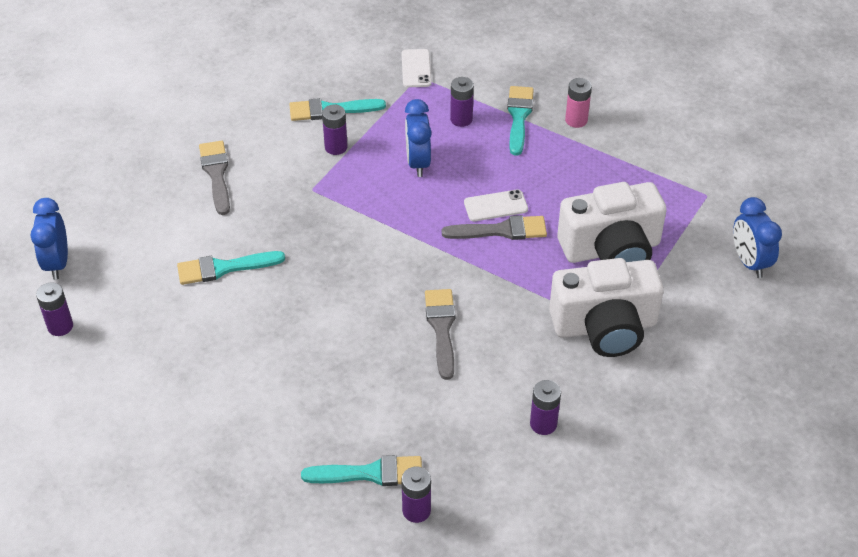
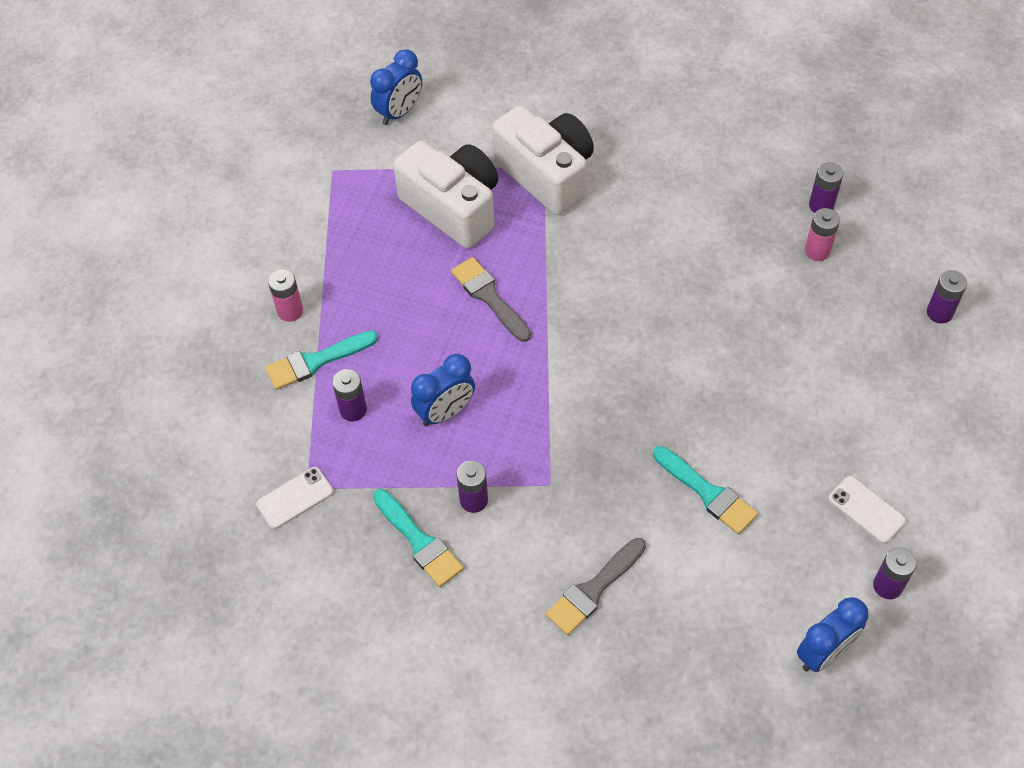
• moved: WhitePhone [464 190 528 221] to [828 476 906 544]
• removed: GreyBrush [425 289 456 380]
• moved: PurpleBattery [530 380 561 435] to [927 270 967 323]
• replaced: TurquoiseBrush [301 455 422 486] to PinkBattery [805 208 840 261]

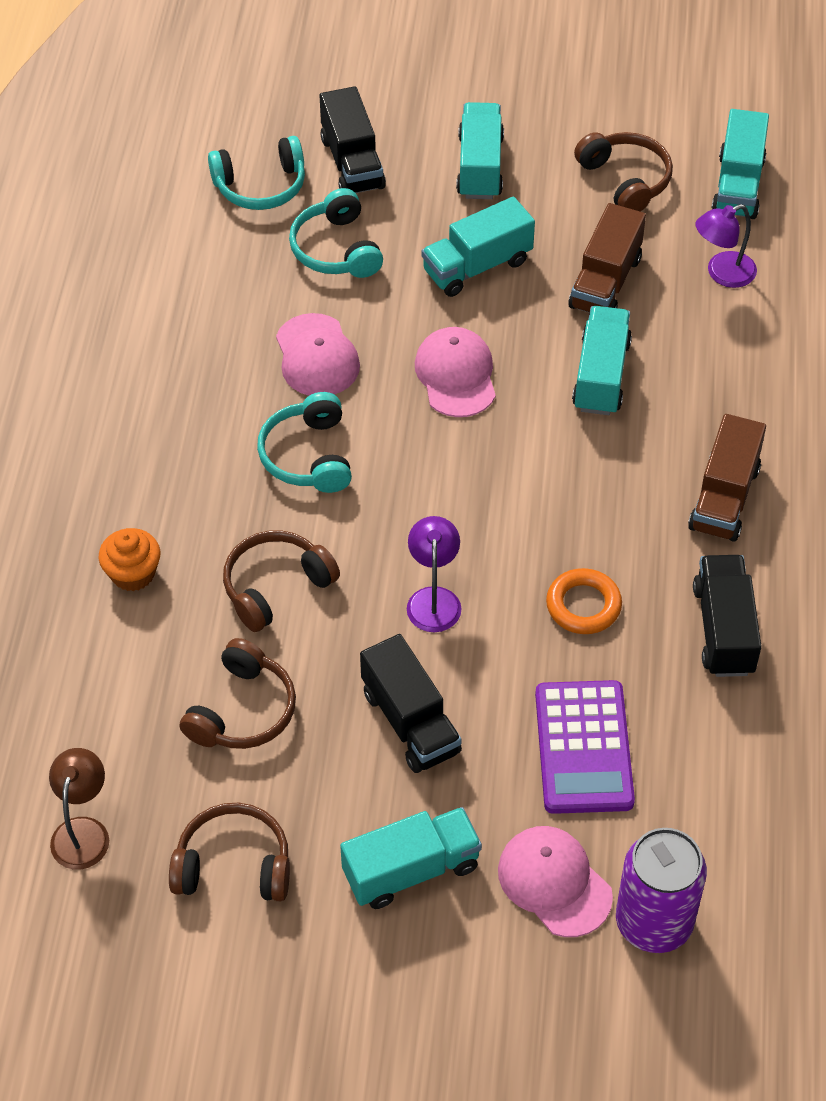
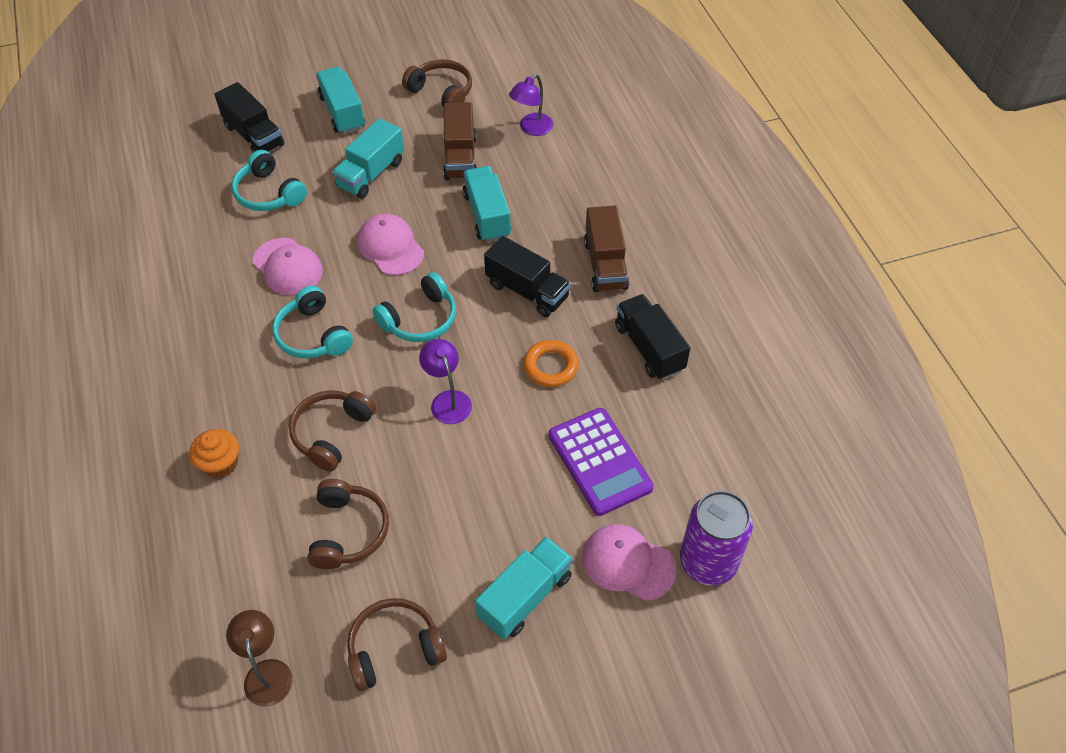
• removed: TurquoiseTruck [711 109 769 219]
• moved: TurquoiseHeadphones [208 136 305 210] to [373 272 456 342]
• moved: BlackTruck [360 634 462 773] to [484 236 571 317]

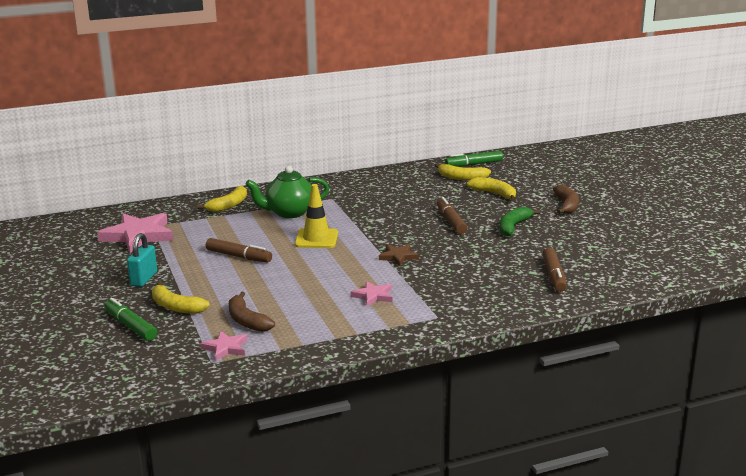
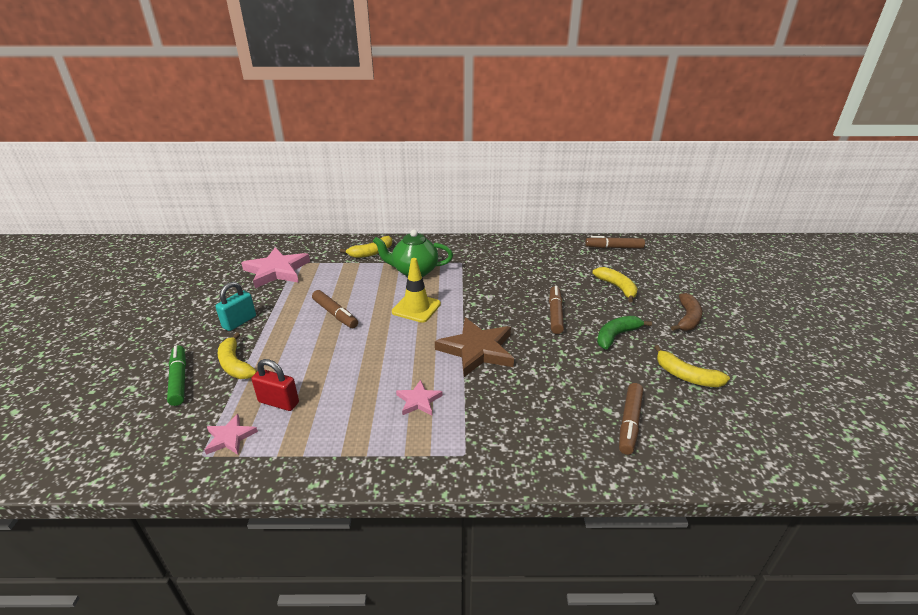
• recoloured: GreenMarker [445 151 503 167] to BrownMarker [585 236 645 249]
• moved: YellowBanana [435 163 491 181] to [654 345 730 387]
• resized: BrownStar [379 244 419 266] = [435 318 514 377] x1.95
• replaced: BrownBanana [229 292 275 332] to RedPadlock [251 359 299 411]

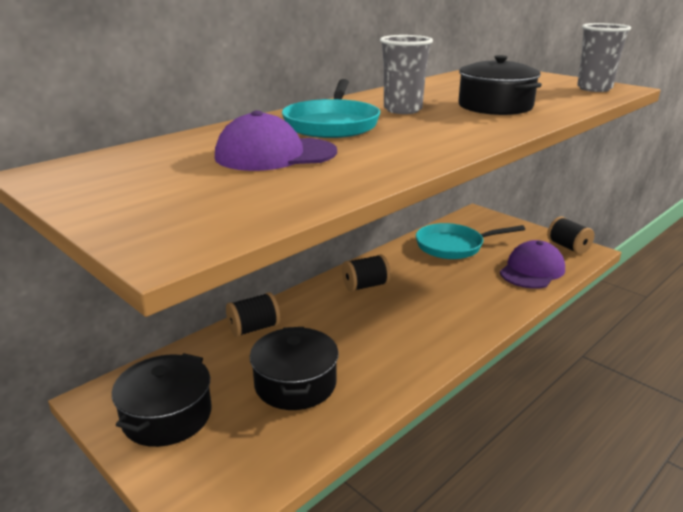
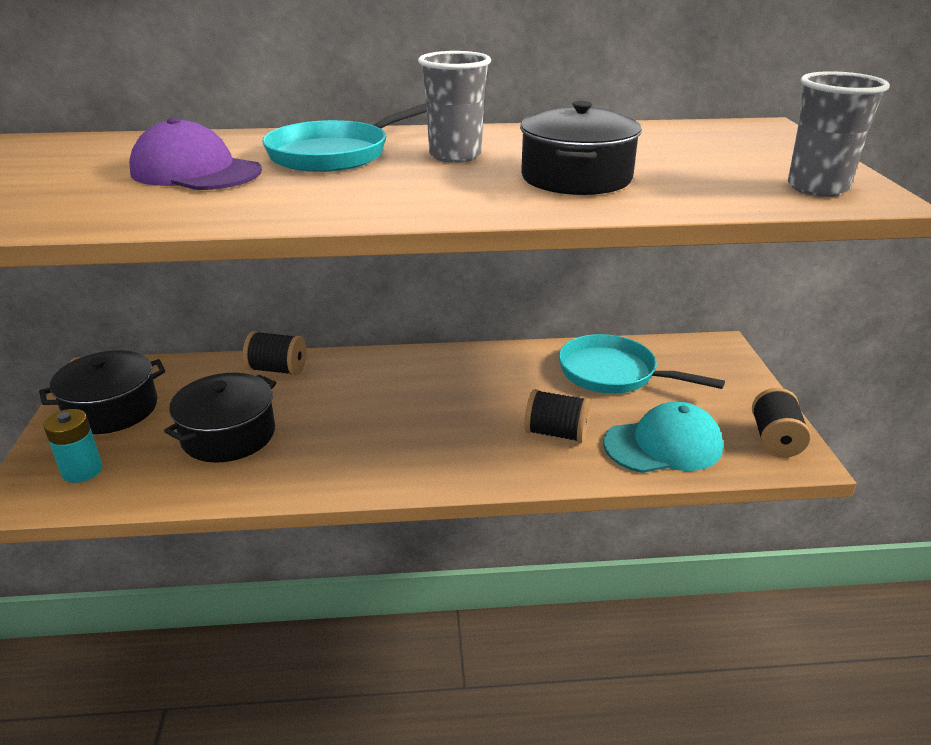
• recoloured: PurpleCap [500 240 565 289] to TurquoiseCap [603 402 723 473]
• moved: BlackSpool [342 254 391 292] to [524 389 591 443]
• added: TurquoiseBattery [43 409 102 483]

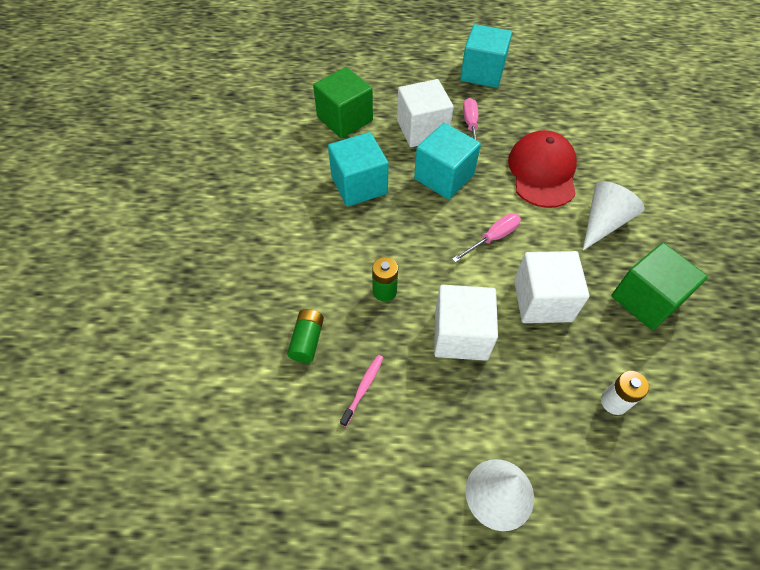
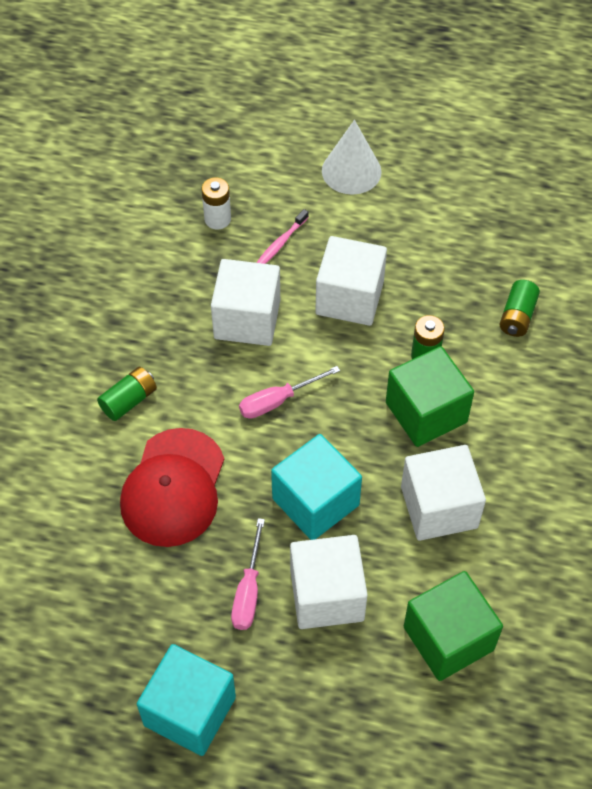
• recoloured: TurquoiseCube [328 132 389 207] to WhiteCube [401 445 486 541]
• replaced: WhiteCone [583 181 645 250] to GreenBattery [97 367 157 421]
• moved: GreenCube [611 243 708 330] to [386 346 474 447]
• moved: PinkToothbrush [340 355 383 427] to [256 209 309 264]

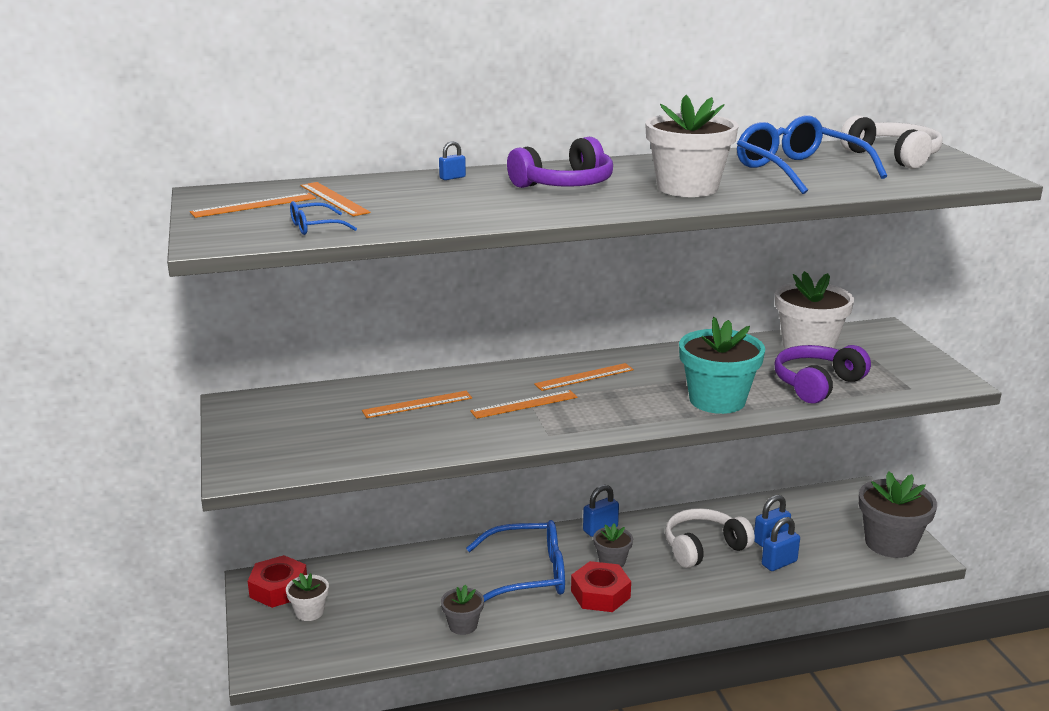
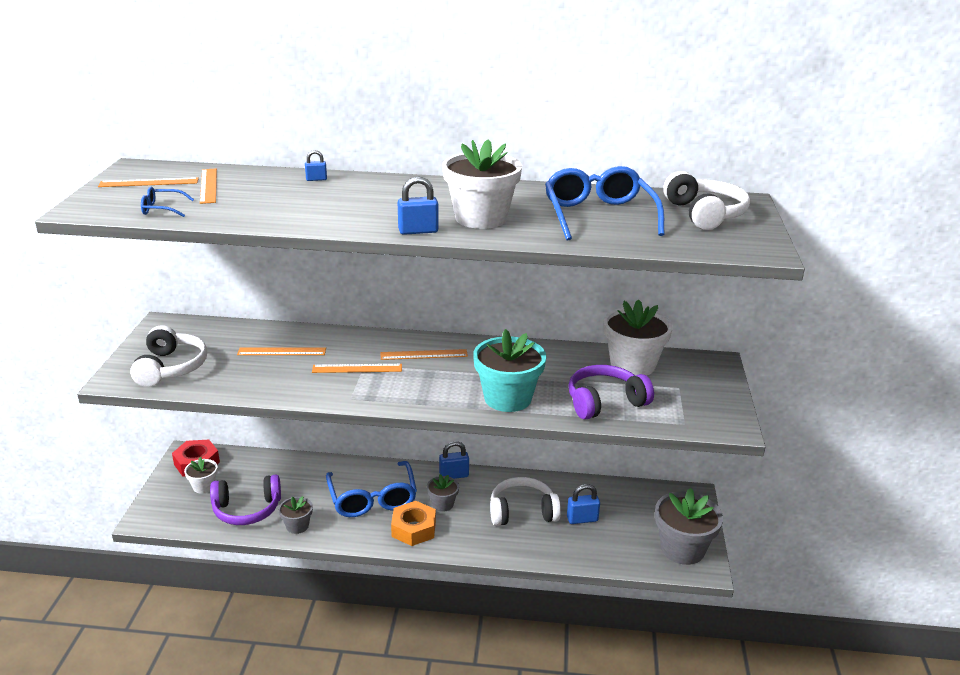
• moved: PurpleHeadphones [507 137 613 188] to [210 475 281 525]
• moved: BluePadlock [762 517 800 571] to [398 177 438 235]
• turned: BlueGlasses [466 520 565 602] = [326 461 417 517] 60 degrees clockwise
• recoloured: RedNut [571 561 631 612] to OrangeNut [391 501 436 546]
• added: WhiteHeadphones [130 325 207 387]

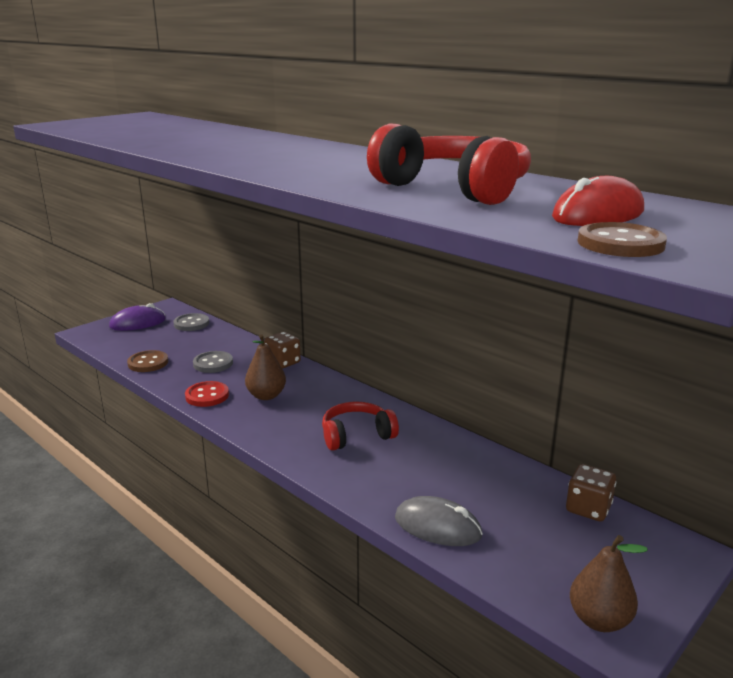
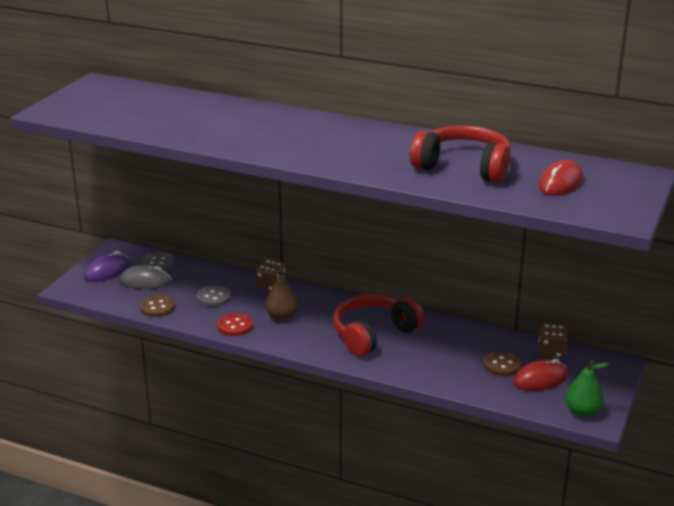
• moved: BrownButton [578 222 667 257] to [483 351 522 376]
• resized: RedHeadphones [322 402 399 451] = [333 294 424 356] x1.53
• moved: GreyMouse [395 496 483 546] to [120 265 171 289]
• recoloured: BrownPear [570 535 648 632] to GreenPear [565 360 609 417]
• added: RedMouse [513 359 568 391]

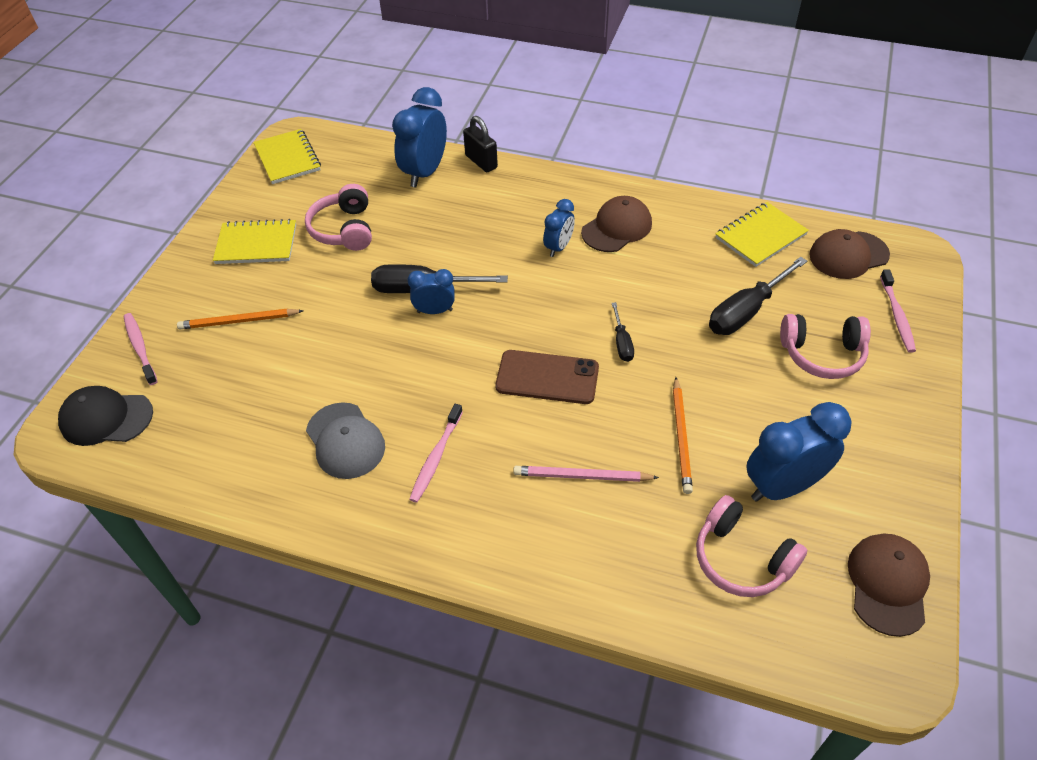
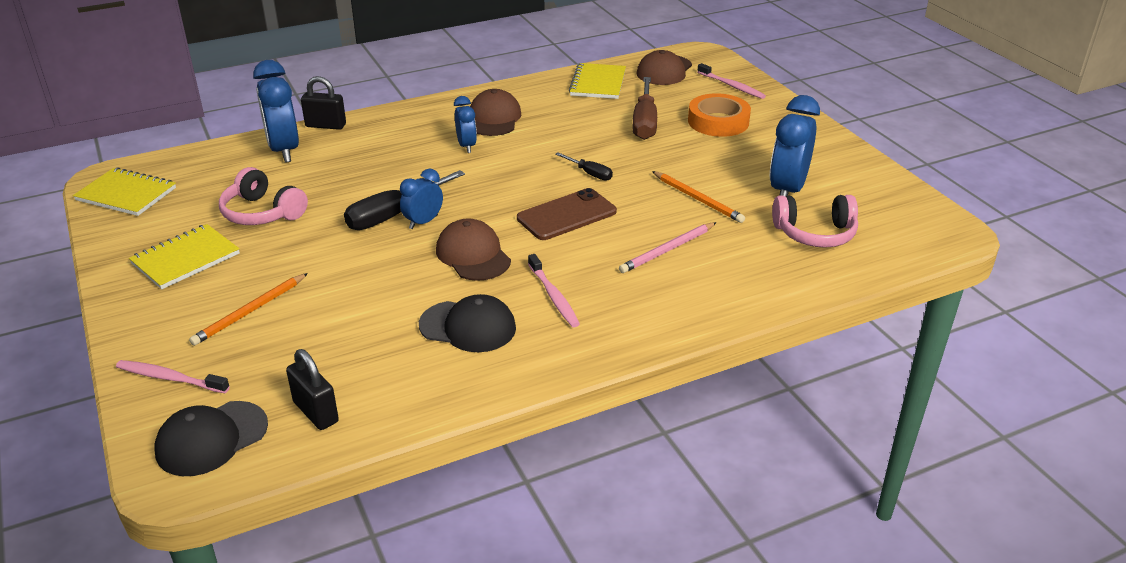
• recoloured: BlackScrewdriver [709 257 807 335] to BrownScrewdriver [632 77 657 140]
• replaced: PinkHeadphones [780 314 871 379] to OrangeTape [688 93 751 137]
• recoloured: GreyCap [306 402 385 479] to BlackCap [419 294 516 352]
• moved: BrownCap [848 534 930 637] to [436 218 511 281]
• added: BlackPadlock [286 349 339 430]

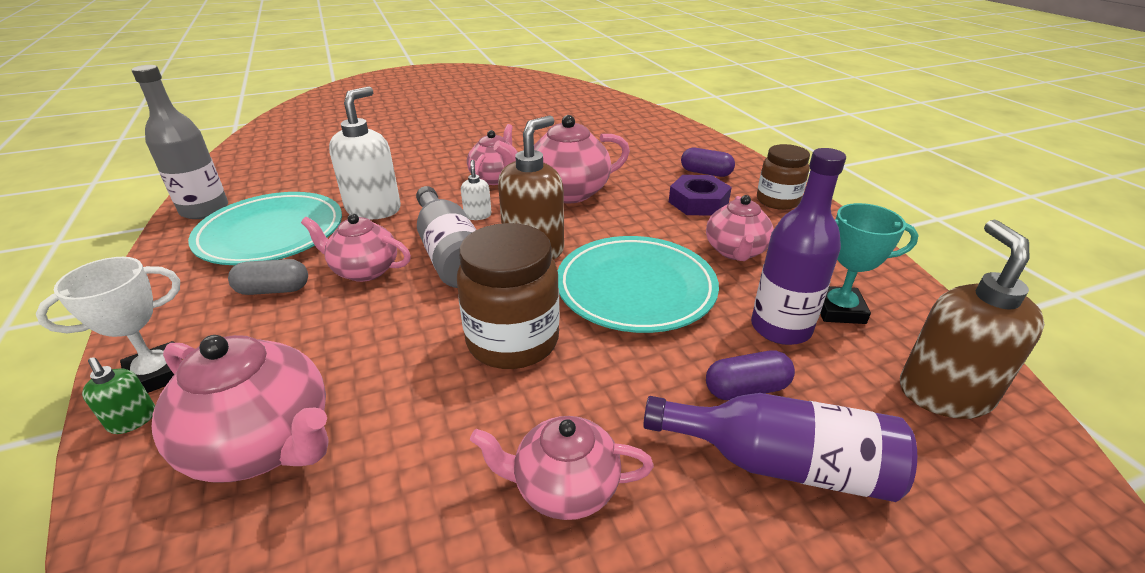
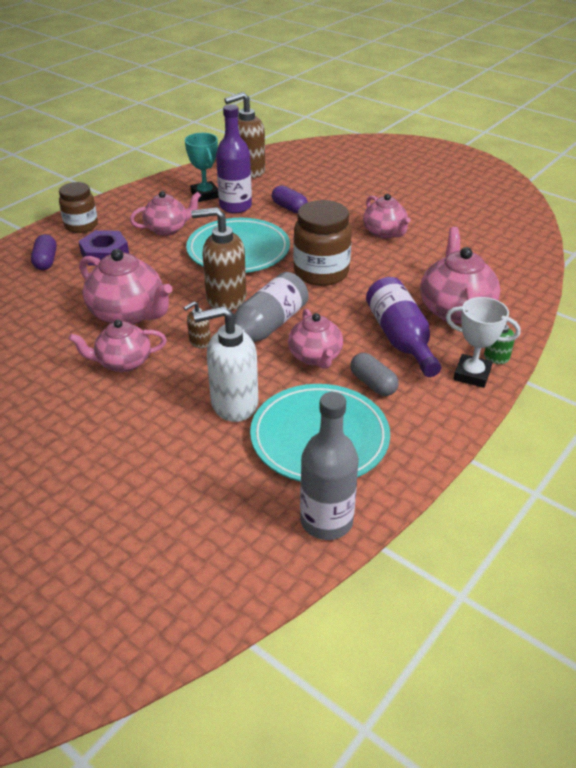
• recoloured: WhiteSoapDispenser [461 160 492 220] to BrownSoapDispenser [184 301 211 348]
• moved: PurpleBottle [643 393 917 502] to [366 277 441 377]

